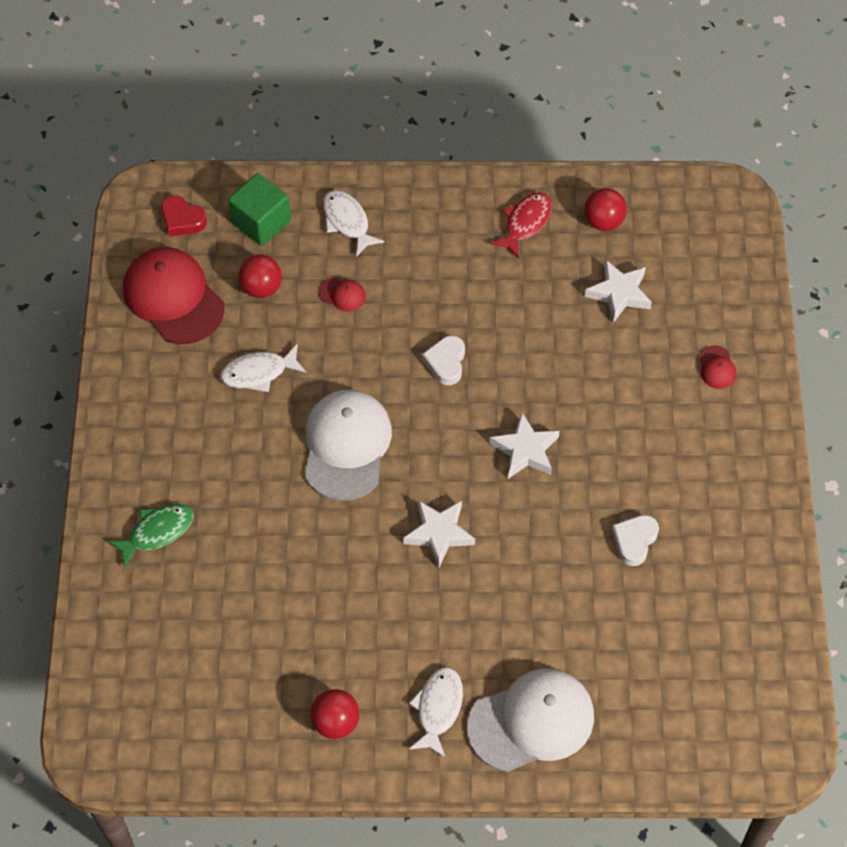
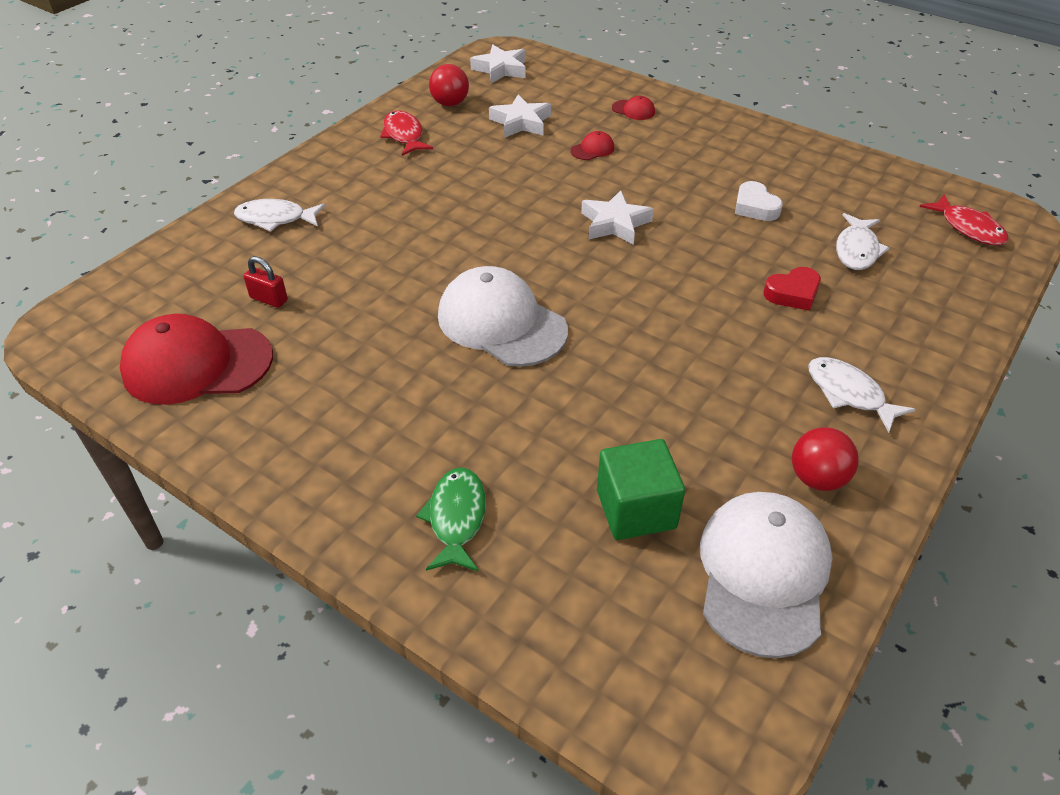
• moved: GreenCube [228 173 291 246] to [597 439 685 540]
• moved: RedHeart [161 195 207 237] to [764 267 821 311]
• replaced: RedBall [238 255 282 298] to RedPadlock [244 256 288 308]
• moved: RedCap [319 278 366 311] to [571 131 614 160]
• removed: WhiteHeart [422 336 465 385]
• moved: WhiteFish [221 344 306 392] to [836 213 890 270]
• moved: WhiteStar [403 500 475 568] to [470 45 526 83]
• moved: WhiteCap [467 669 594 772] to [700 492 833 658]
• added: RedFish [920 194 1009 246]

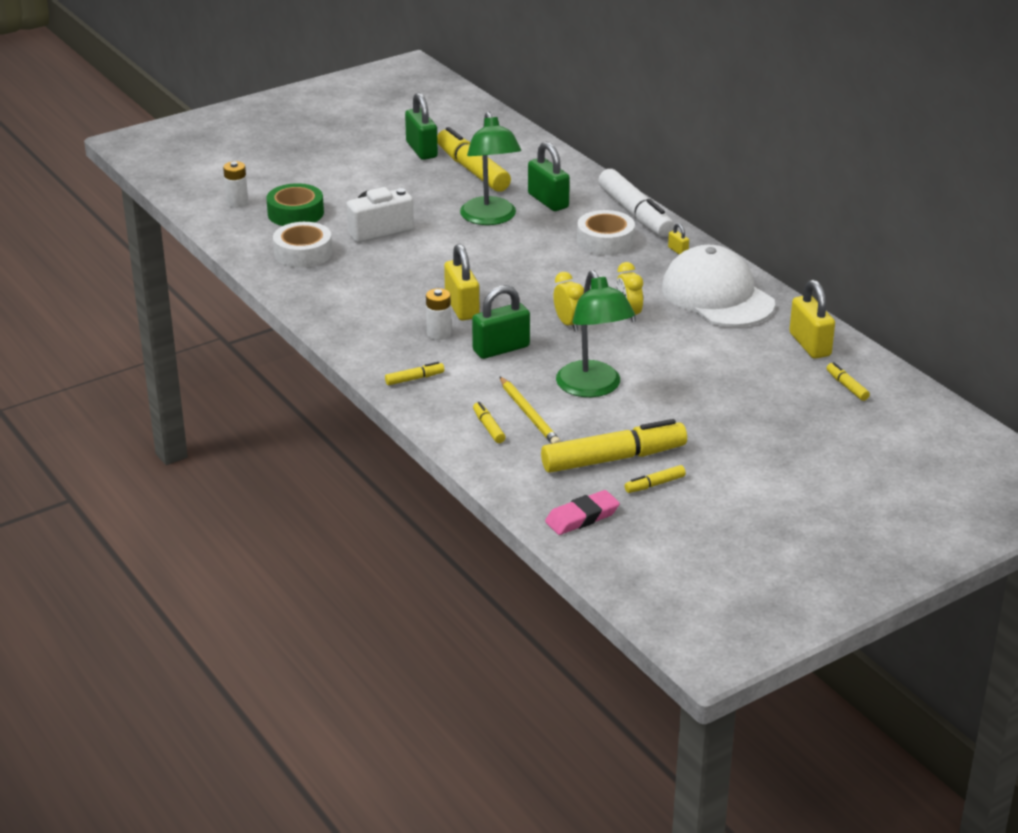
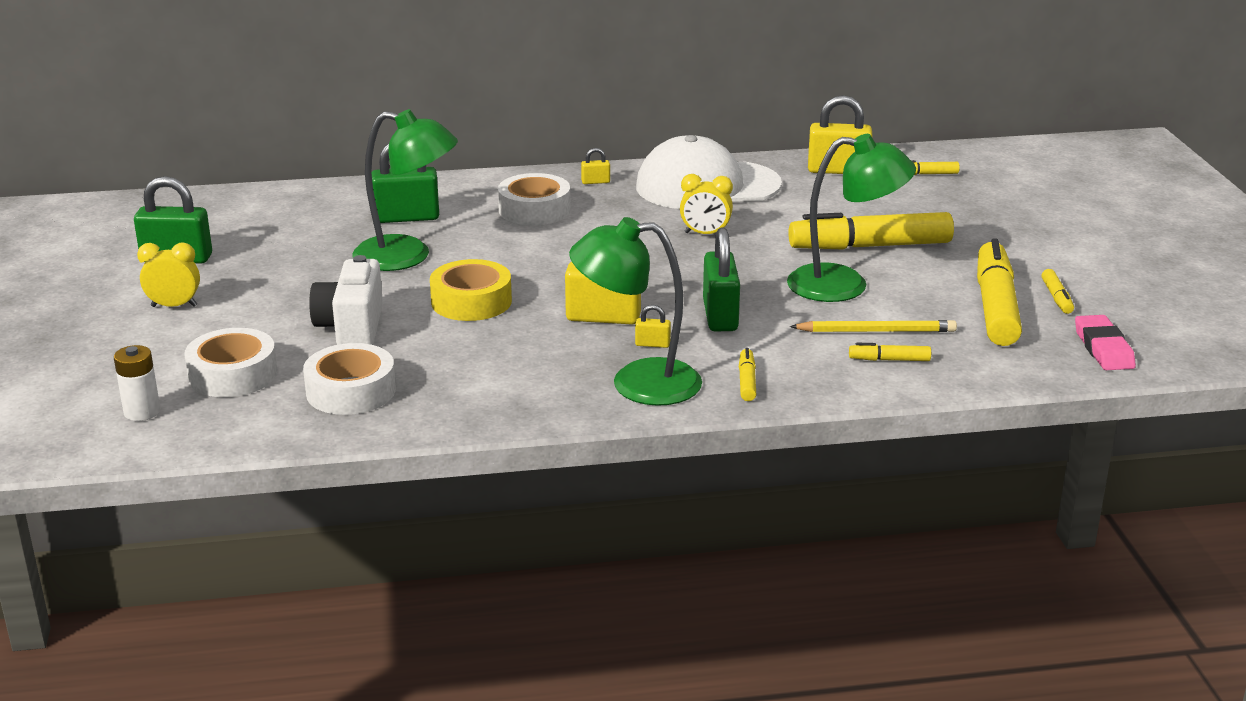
• moved: YellowMarker [437 127 511 192] to [788 212 954 250]
• removed: WhiteMarker [598 169 674 237]
• recoloured: GreenTape [266 183 324 226] to WhiteTape [184 328 277 397]
• moved: YellowClock [553 272 584 331] to [137 243 200 307]
• replaced: WhiteBattery [426 288 451 340] to YellowPadlock [635 305 671 348]
• added: GreenLamp [569 217 702 406]
• added: YellowTape [430 259 512 321]

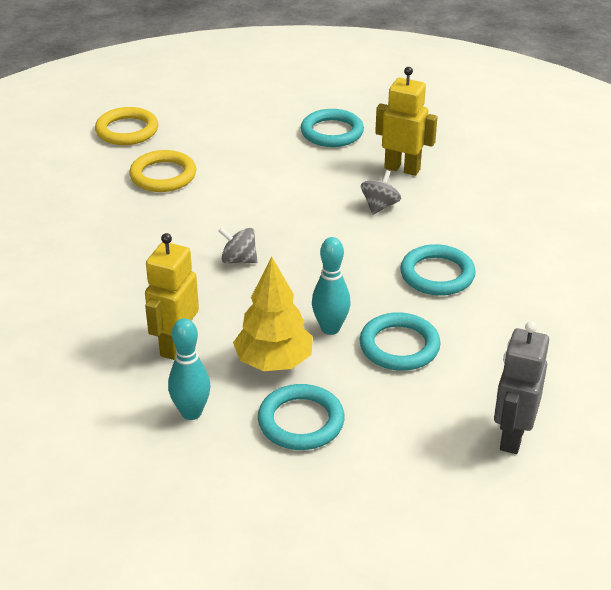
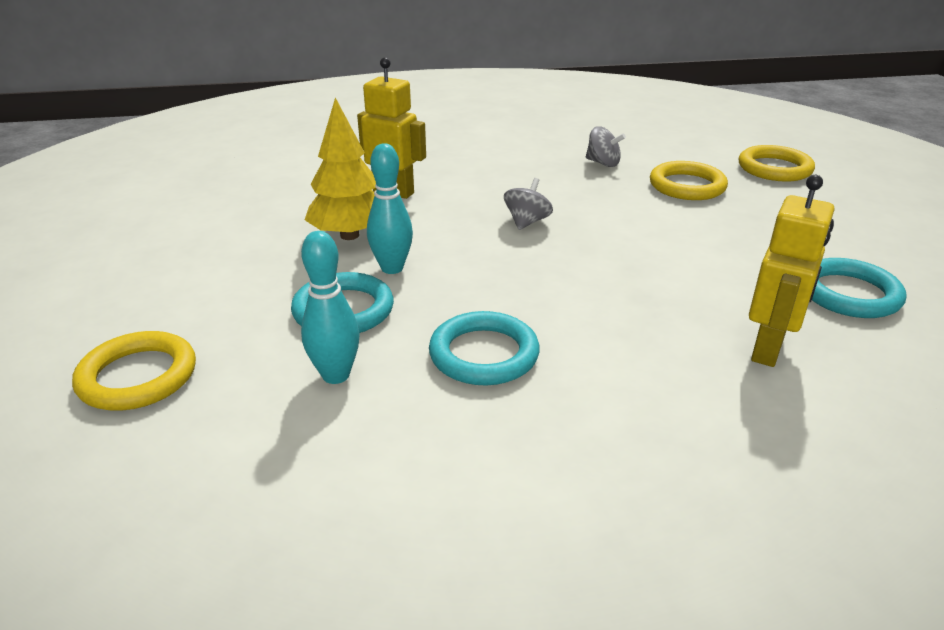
• moved: GreySpinningTop [361 170 401 215] to [586 126 626 167]
• moved: TurquoiseBowlingPin [168 318 211 420] to [301 231 360 384]
• replaced: GreyRobot [494 321 549 454] to YellowRing [72 331 196 411]
• removed: TurquoiseRing [258 384 345 450]

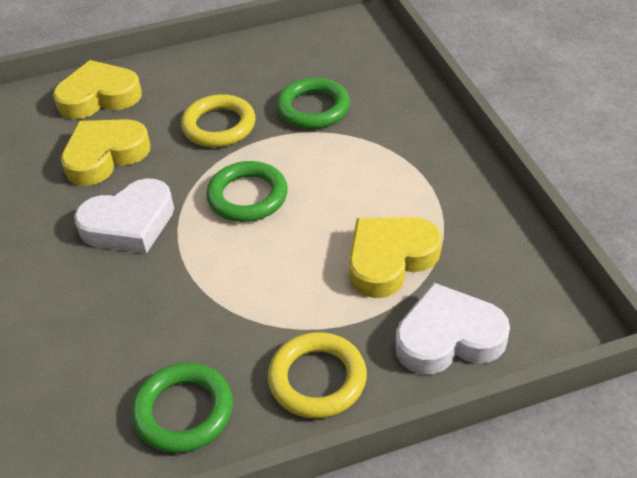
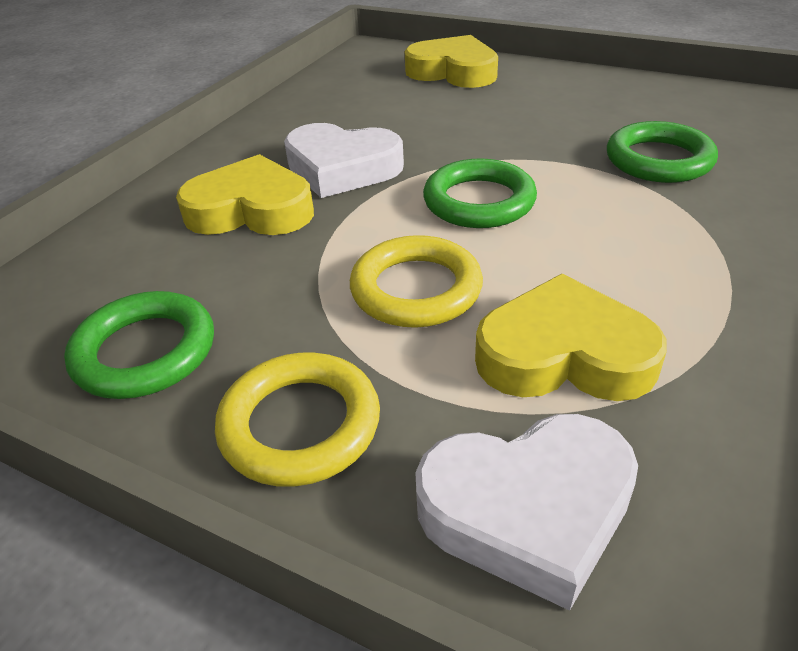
• moved: YellowRing [181 94 256 147] to [350 235 483 328]
• moved: YellowHeart [61 119 150 186] to [176 154 314 235]
• turned: WhiteHeart [396 282 510 374] = [415 414 638 611] 135 degrees clockwise

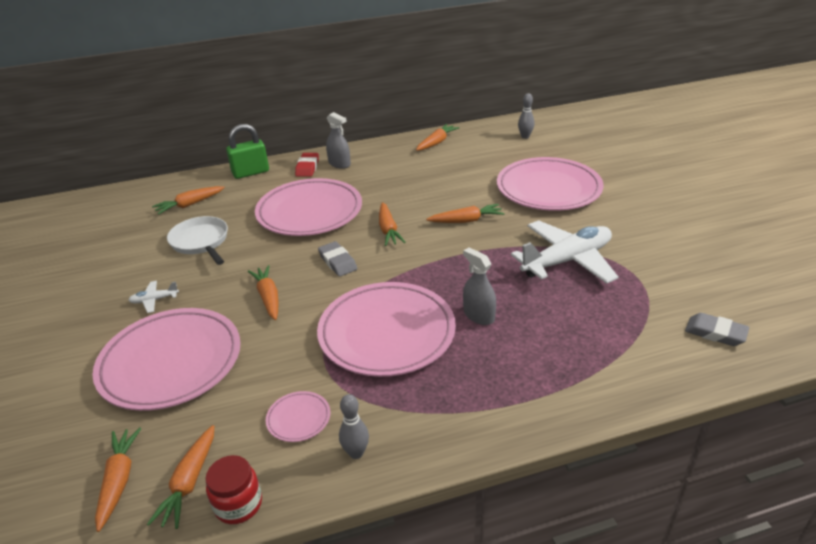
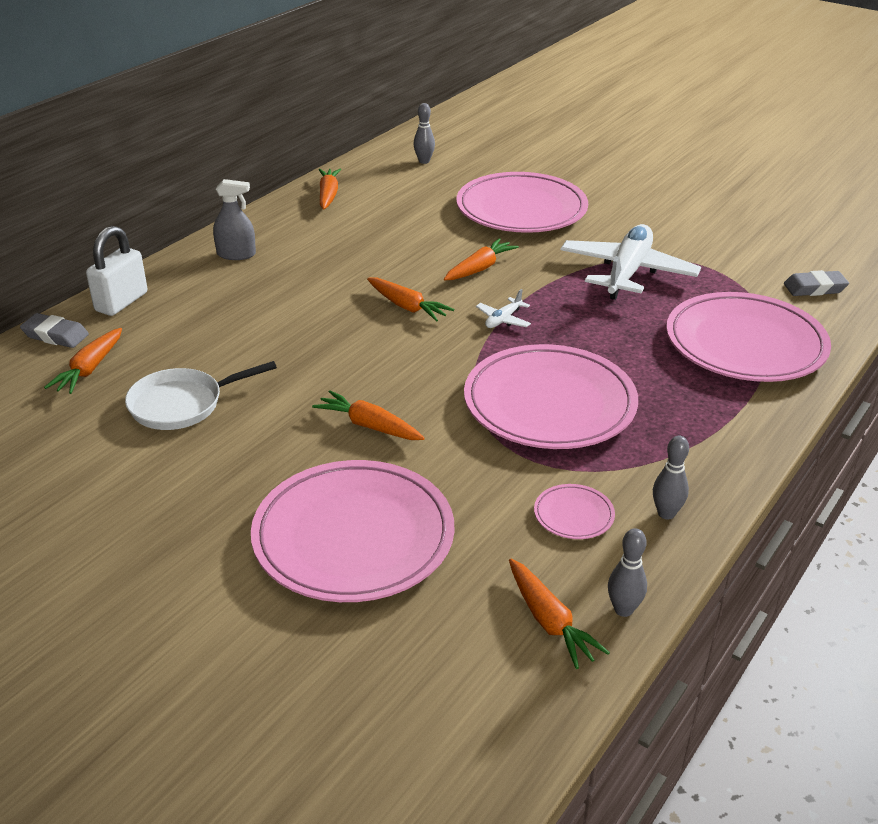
• recoloured: GreenPadlock [226 124 269 179] to WhitePadlock [86 226 147 316]
• removed: RedEraser [295 153 319 177]
• moved: PinkPlate [255 178 362 236] to [666 292 831 382]
• turned: WhitePan [167 216 228 265] = [125 361 277 430] 45 degrees counterclockwise
• moved: GreyEraser [318 241 357 277] to [20 313 89 348]
• removed: GreySprayBottle [463 247 496 325]
• moved: WhitePlane [128 281 179 313] to [476 289 531 328]
• removed: OrangeCarrot [95 427 141 532]
• replaced: RedJar [205 455 262 524] to GreyBowlingPin [608 528 647 617]

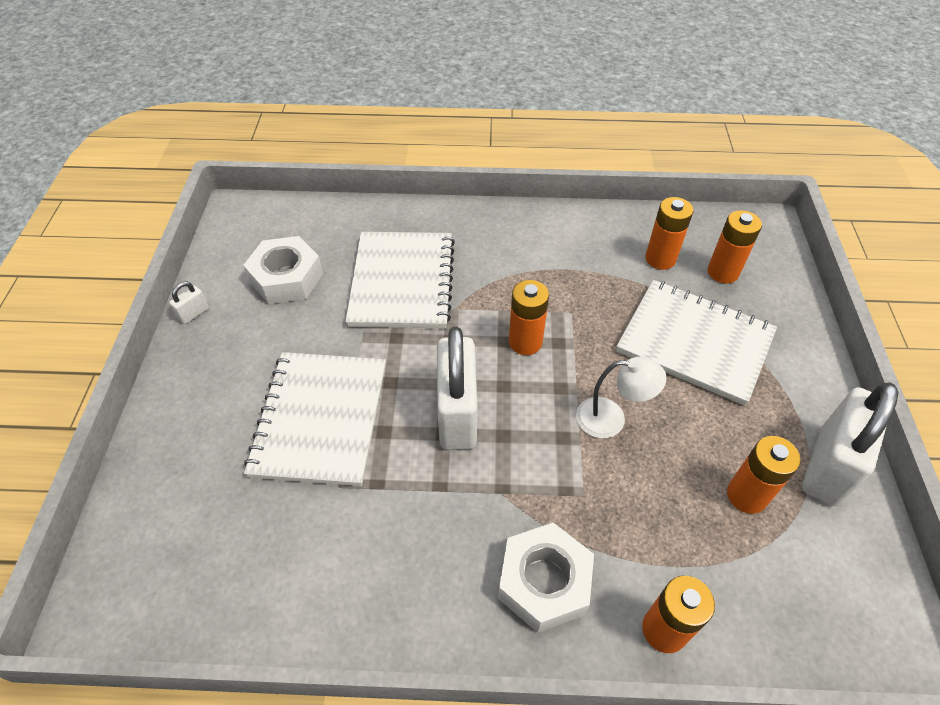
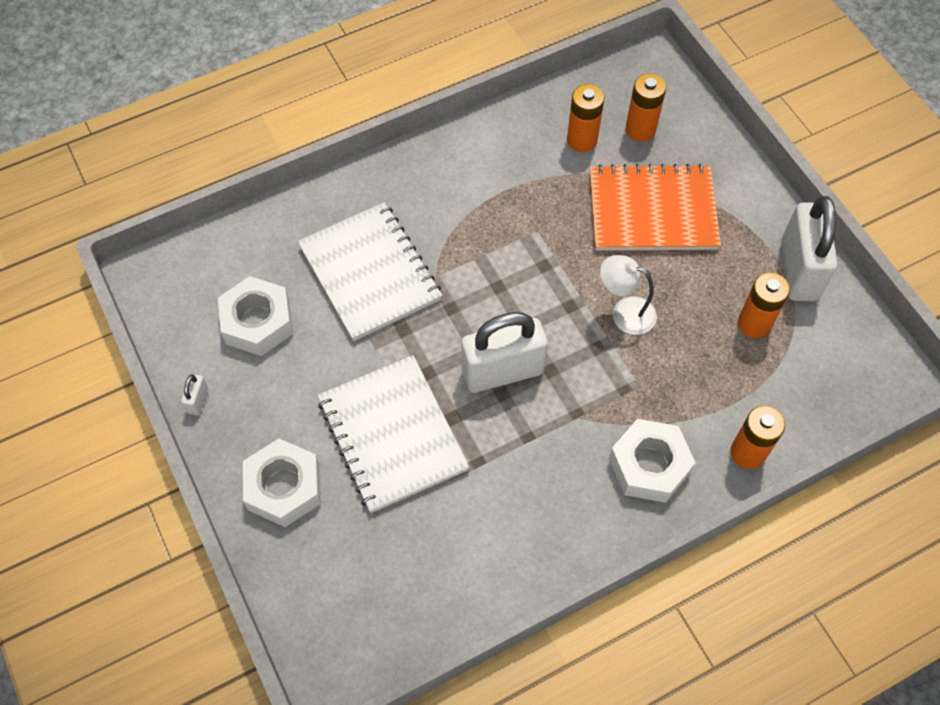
• removed: OrangeBattery [509 280 549 355]
• recoloured: WhiteNotebook [616 280 777 406] to OrangeNotebook [590 164 721 251]
• turned: WhitePadlock [437 327 477 450] = [461 312 548 393] 75 degrees counterclockwise
• turned: WhiteLamp [576 356 666 438] = [600 255 657 335] 135 degrees counterclockwise
• added: WhiteNut [243 439 321 527]

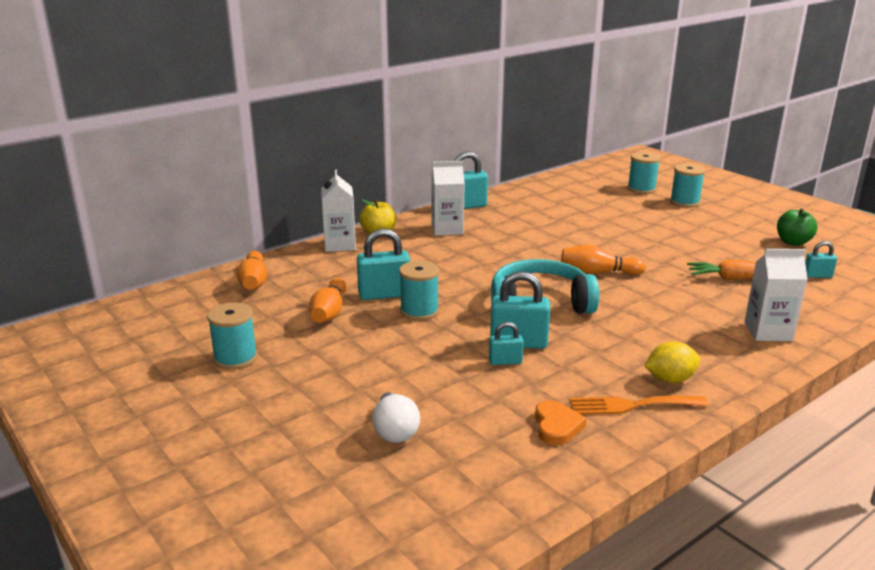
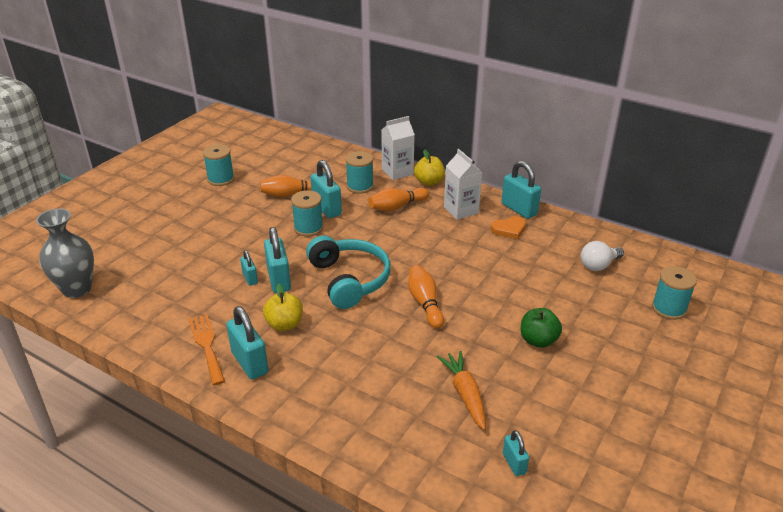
• moved: TurquoiseSpool [670 163 705 208] to [345 151 374 194]
• moved: GreenApple [777 208 817 246] to [521 308 562 348]
• removed: WhiteCarton [744 249 808 341]
• moved: OrangeBowlingPin [236 251 267 290] to [368 188 429 211]
• replaced: YellowLemon [644 341 700 383] to TurquoisePadlock [226 306 268 380]
• moved: WhiteLightBulb [372 392 420 443] to [581 241 624 271]
• moved: OrangeHeart [535 400 587 445] to [491 216 526 239]
• added: GreyVase [36 208 94 298]
• added: YellowApple [263 284 303 331]

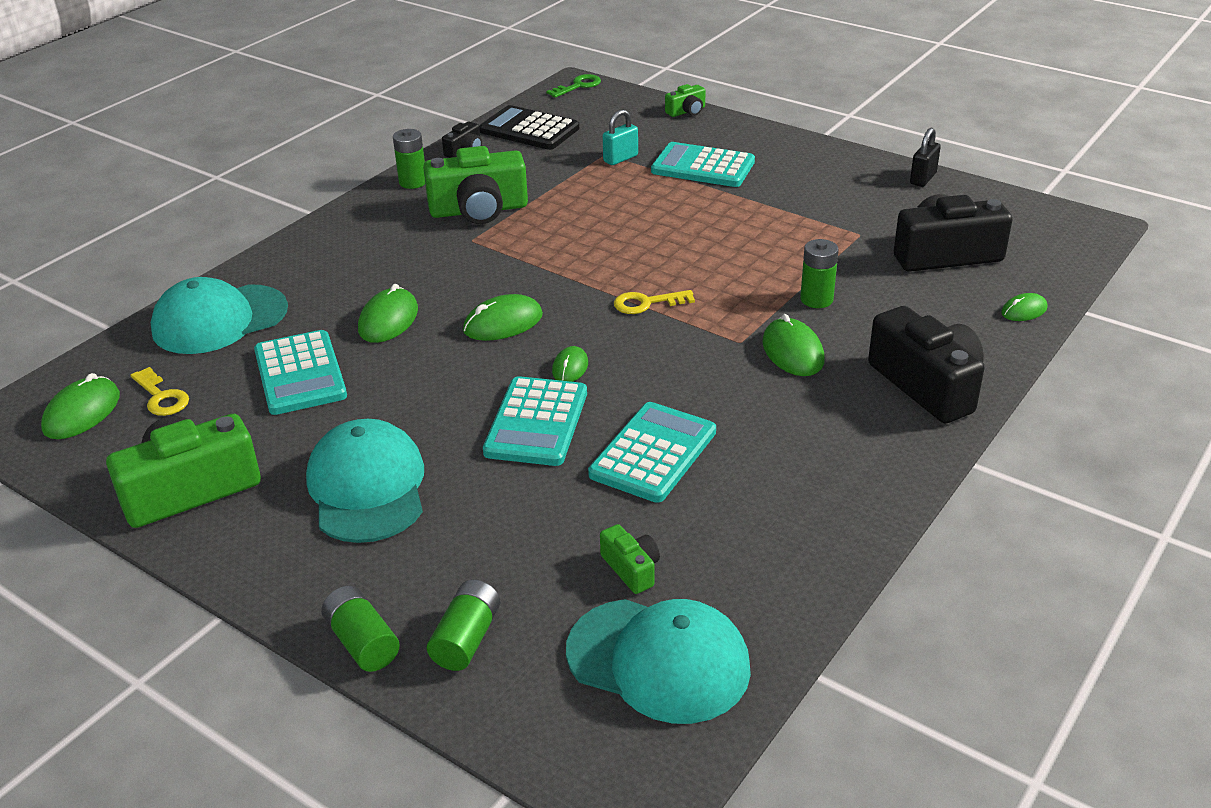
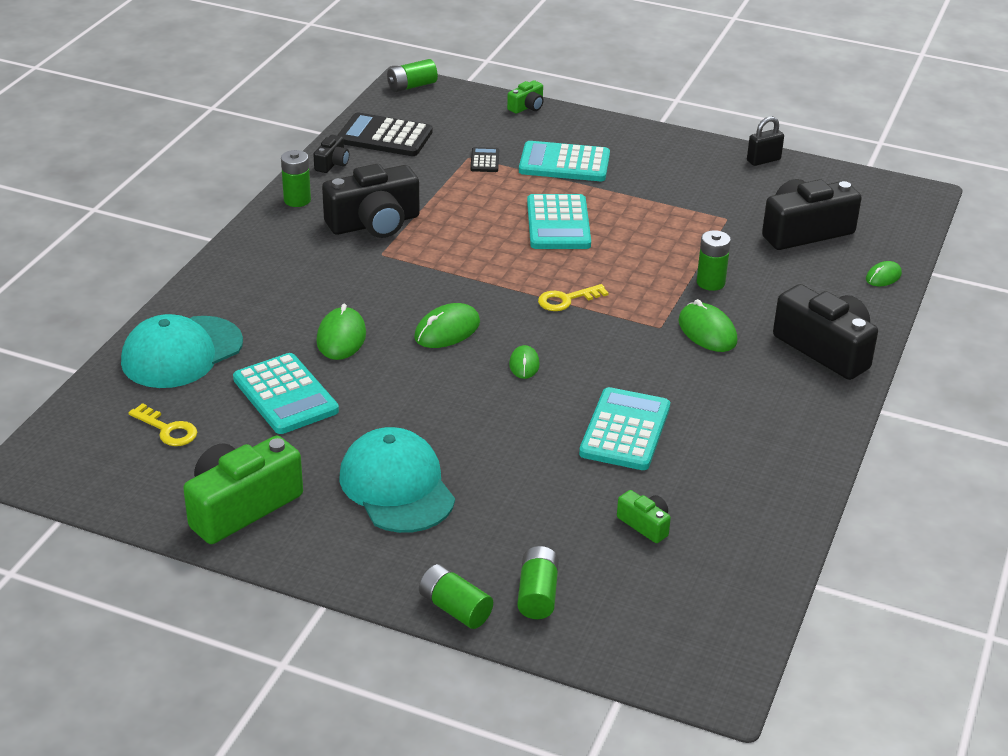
• replaced: GreenKey [546 74 601 98] to GreenBattery [387 59 438 92]
• replaced: TurquoisePadlock [603 109 638 165] to BlackCalculator [470 147 499 172]
• turned: BlackPadlock [910 128 941 187] = [747 116 784 166] 45 degrees clockwise
• recoloured: GreenCamera [423 146 528 224] to BlackCamera [322 164 420 238]
• removed: GreenMouse [41 373 120 439]
• moved: TurquoiseCalculator [483 376 587 466] to [527 194 591 249]
• removed: TurquoiseCap [566 599 751 724]

